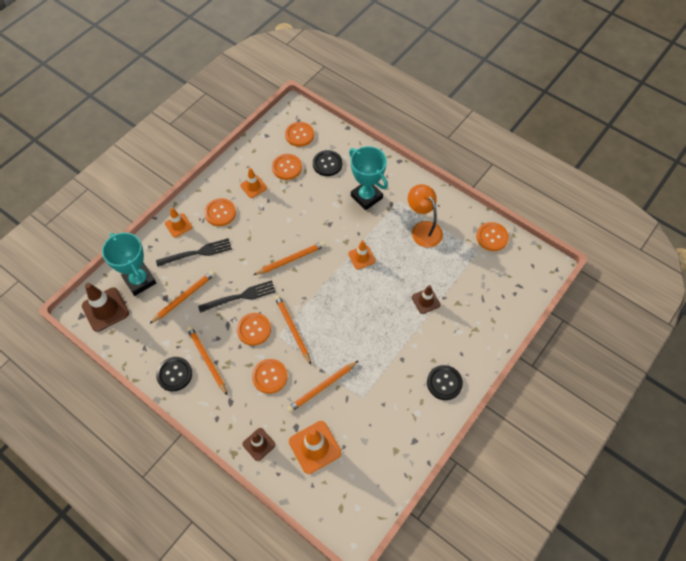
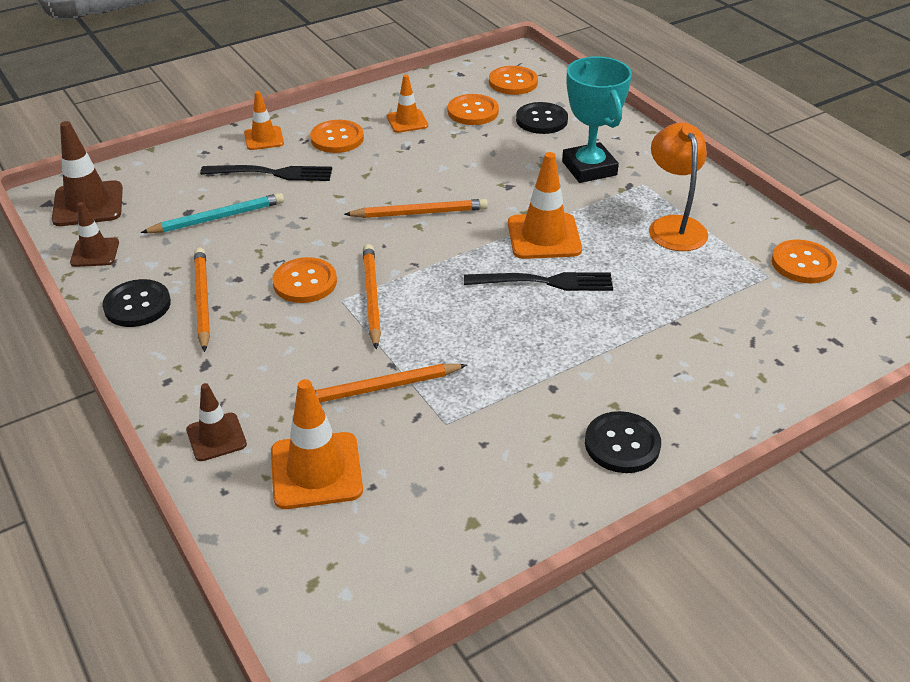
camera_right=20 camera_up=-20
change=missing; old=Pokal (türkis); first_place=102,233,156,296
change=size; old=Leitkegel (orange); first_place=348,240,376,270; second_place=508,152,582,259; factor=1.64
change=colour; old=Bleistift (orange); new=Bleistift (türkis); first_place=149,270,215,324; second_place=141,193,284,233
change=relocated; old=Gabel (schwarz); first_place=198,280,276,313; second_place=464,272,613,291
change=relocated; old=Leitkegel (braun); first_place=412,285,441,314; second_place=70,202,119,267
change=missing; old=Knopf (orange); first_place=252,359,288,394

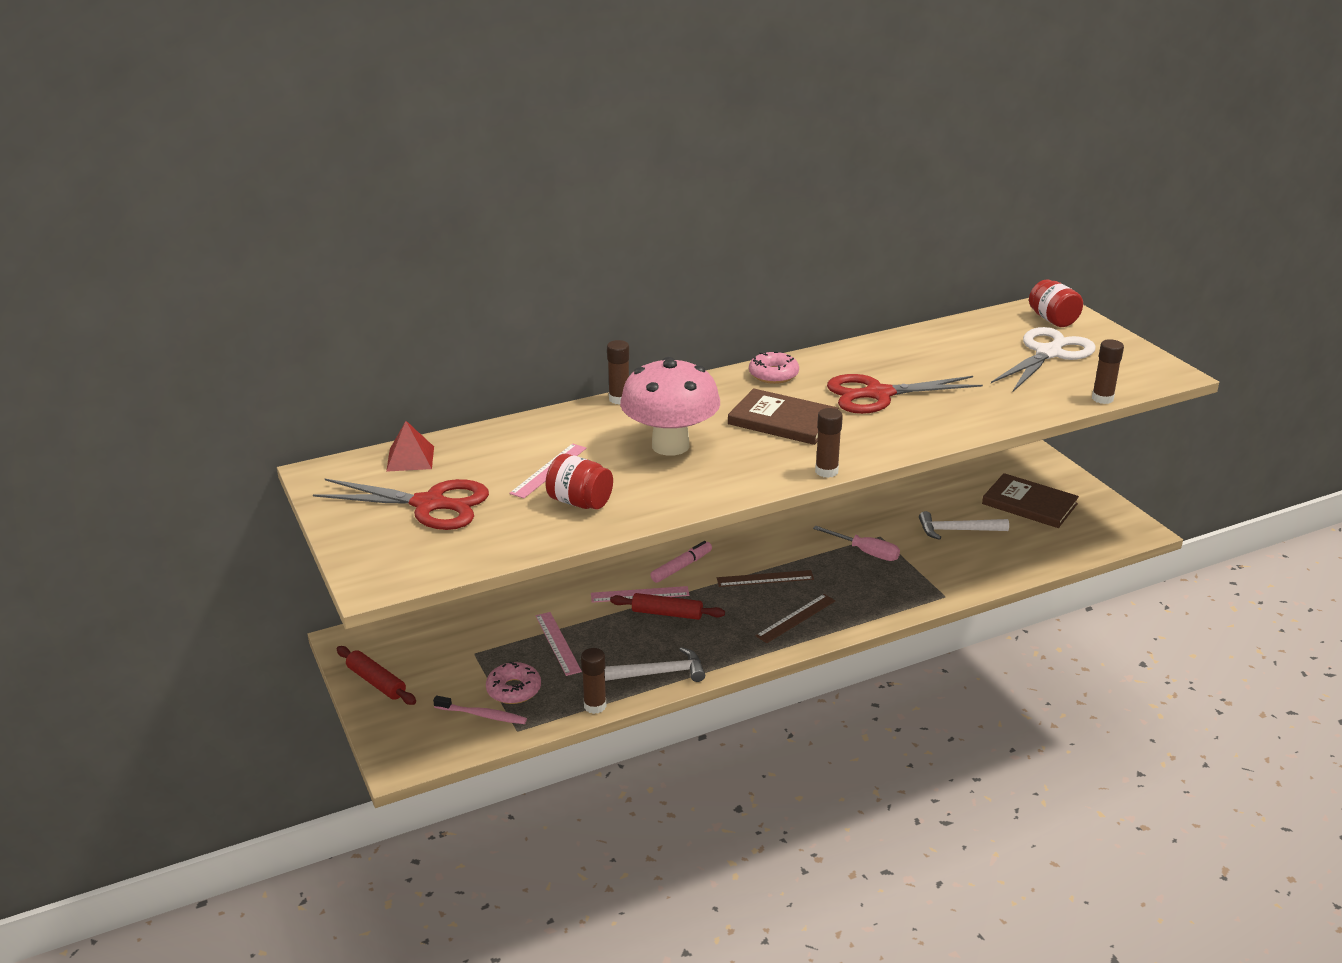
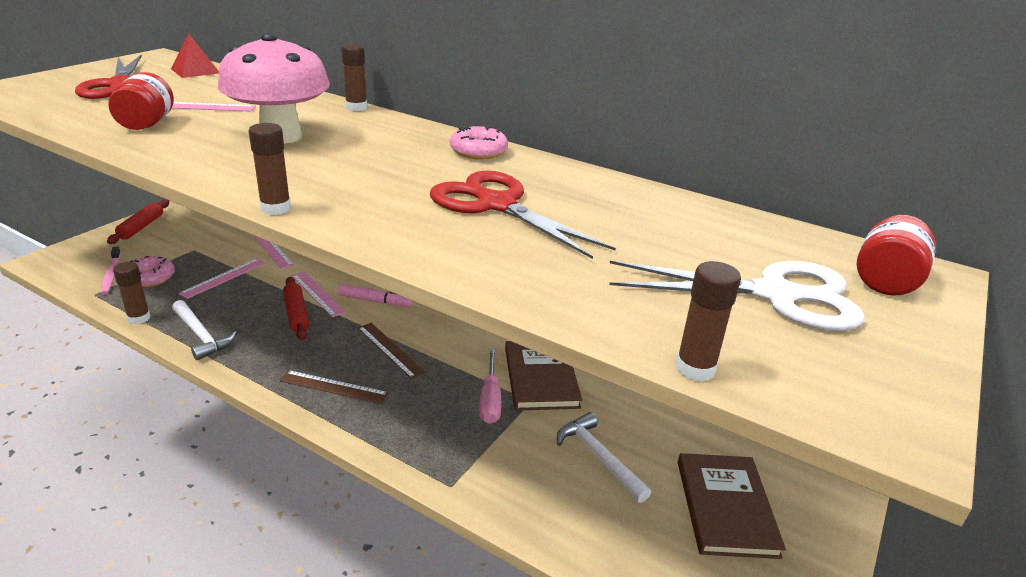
camera_right=55 camera_up=0
change=relocated; old=Buch (braun); first_place=728,388,838,445; second_place=505,341,582,411
change=appeared; new=Lineal (rosa); second_place=253,235,294,269

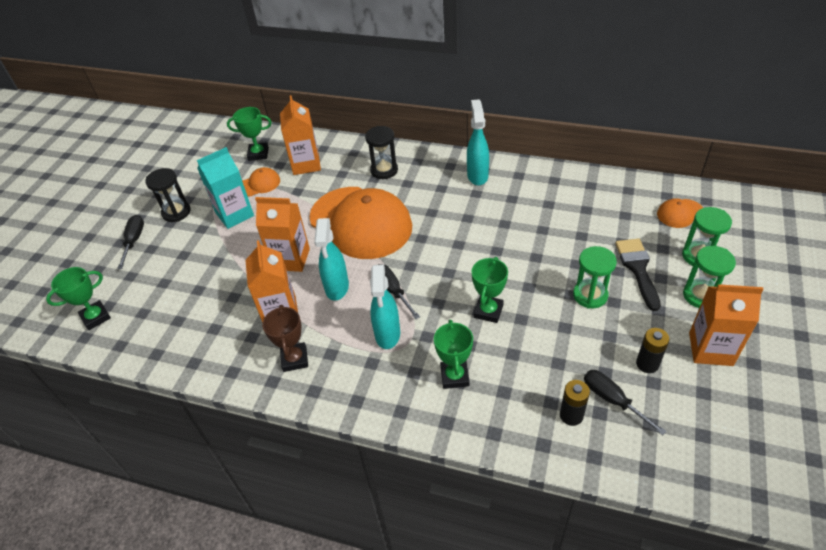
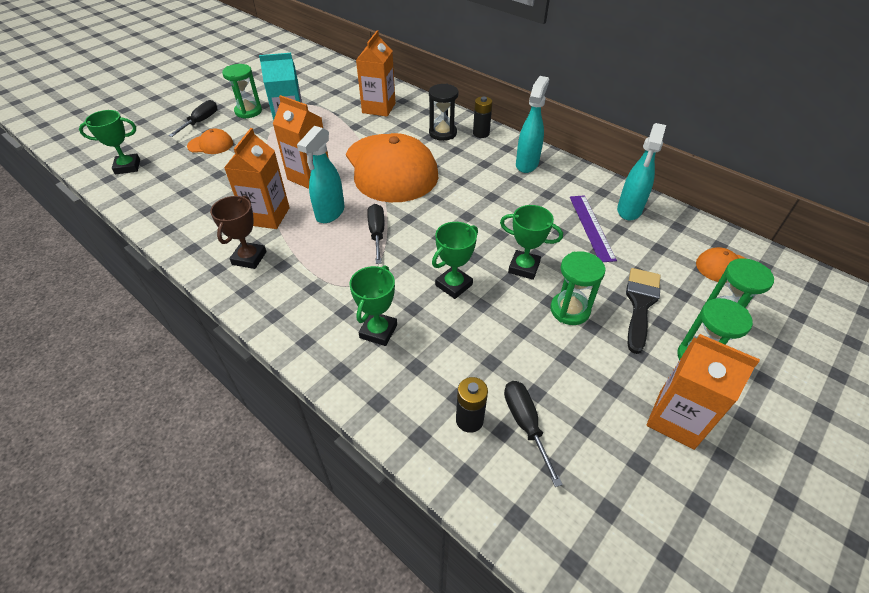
camera_right=20 camera_up=0
change=relocated; old=Pokal (grün); first_place=227,107,272,161; second_place=500,205,563,280
change=relocated; old=Kappe (orange); first_place=242,167,280,197; second_place=187,128,233,154
change=colour; old=Sanduhr (schwarz); new=Sanduhr (grün); first_place=145,168,191,222; second_place=222,64,262,119
change=relocated; old=Sprühflasche (türkis); first_place=370,264,400,349; second_place=617,123,666,220
change=relocated; old=Batterie (schwarz); first_place=636,328,669,373; second_place=473,97,492,138
change=appeared; new=Lineal (lila); second_place=570,195,617,262

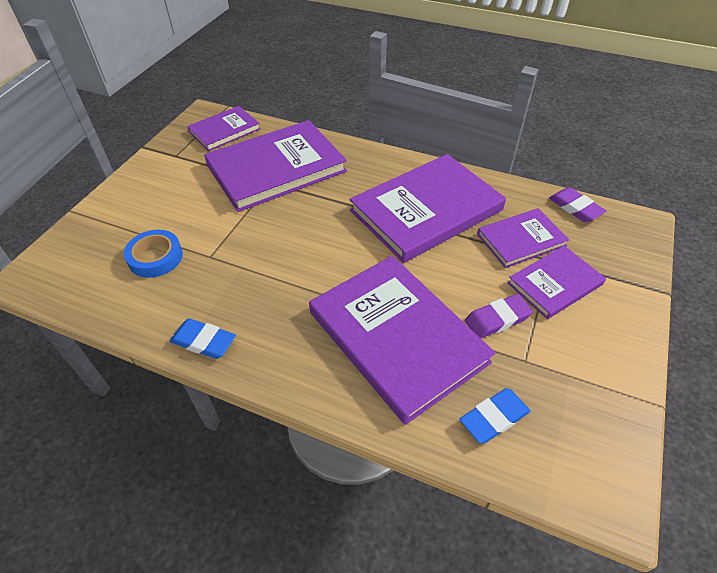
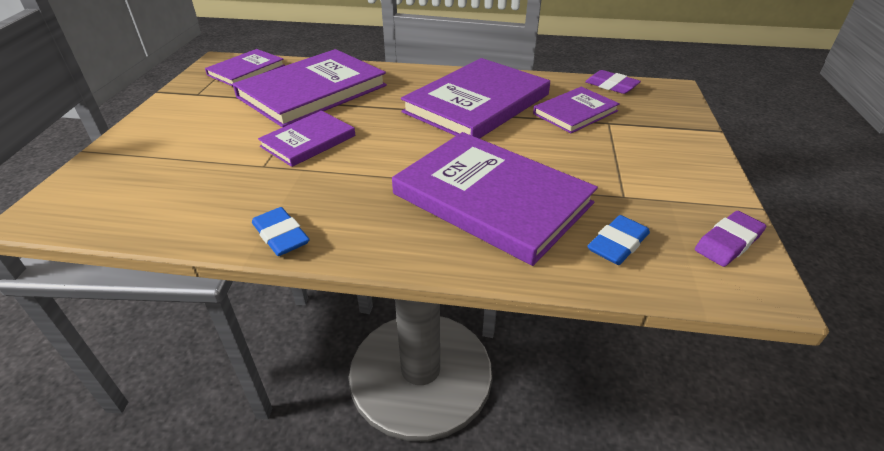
camera_right=-15 camera_up=-10
change=missing; old=Klebeband (blau); first_place=124,230,183,278
change=relocated; old=Buch (lila); first_place=507,246,606,319; second_place=258,111,355,167
change=relocated; old=Radiergummi (lila); first_place=465,294,533,338; second_place=695,211,766,267
change=spun; old=Radiergummi (blau); first_place=170,318,236,359; second_place=252,207,310,256; degrees=45

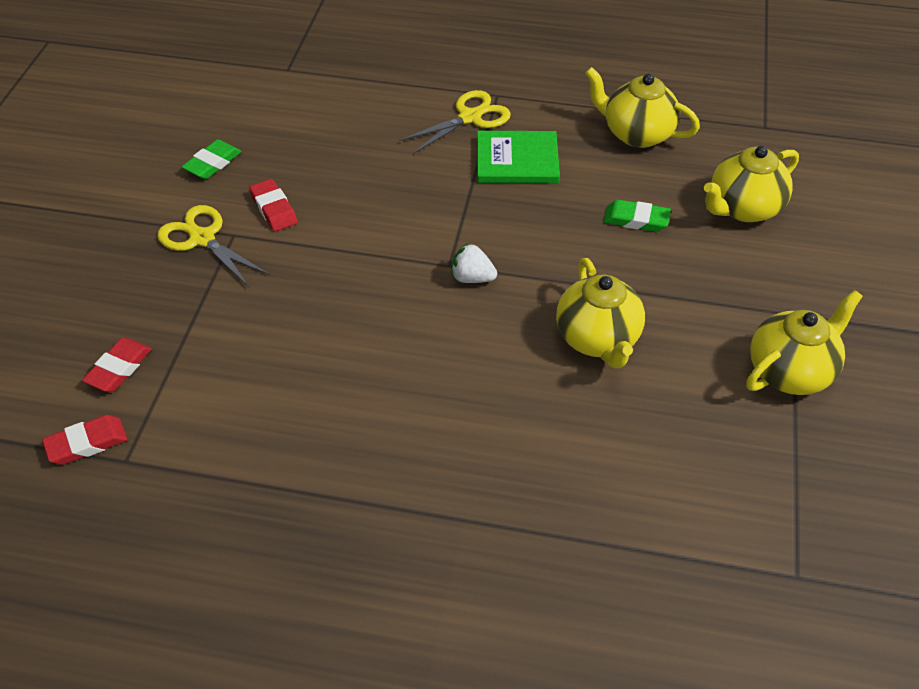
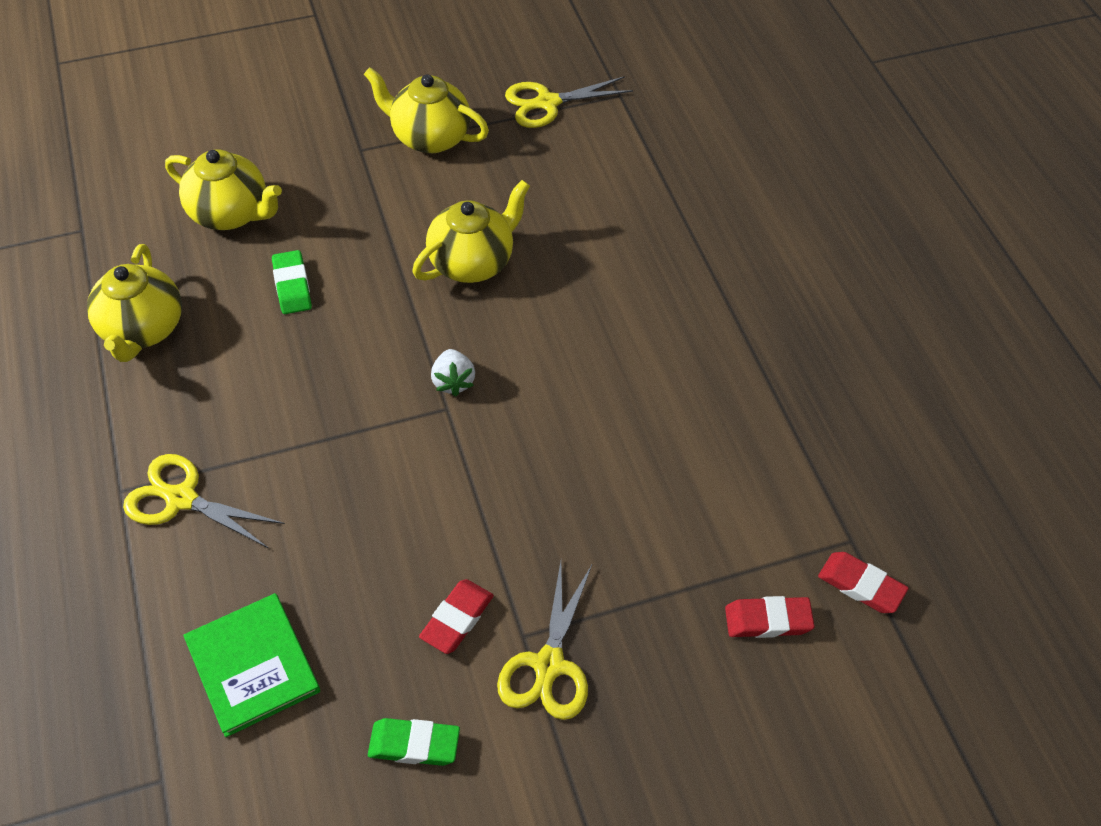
camera_right=-120 camera_up=5
change=relocated; old=Buch (grün); first_place=477,131,560,183; second_place=183,593,320,737
change=appeared; new=Schere (gelb); second_place=505,76,633,128

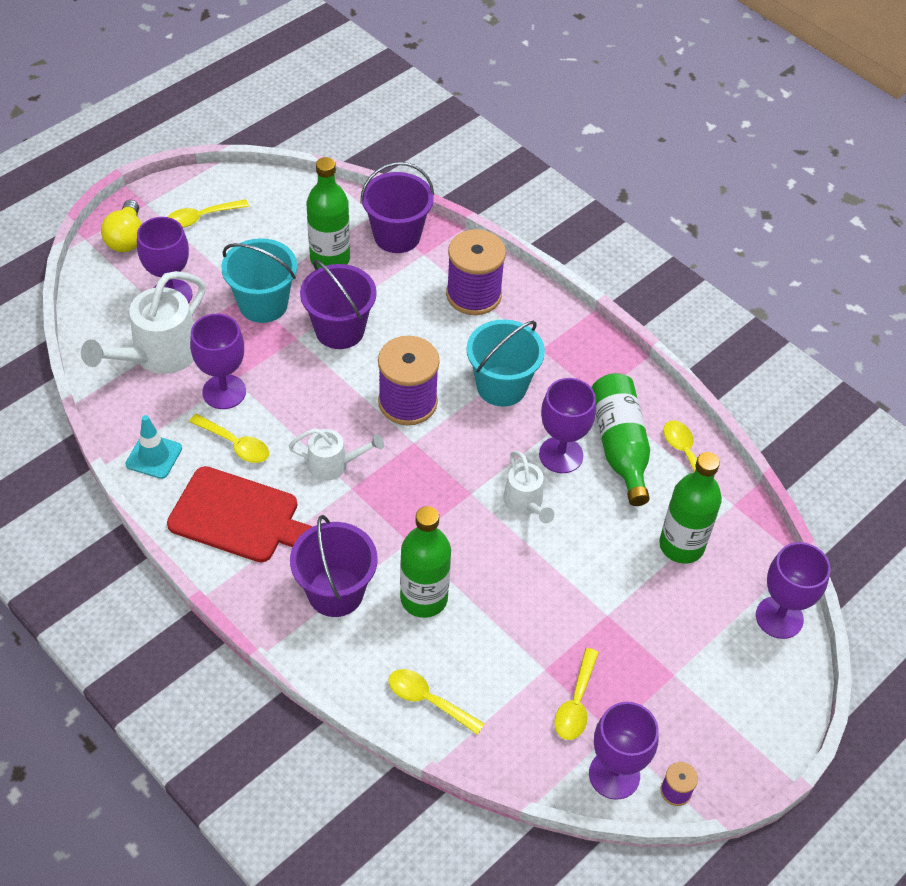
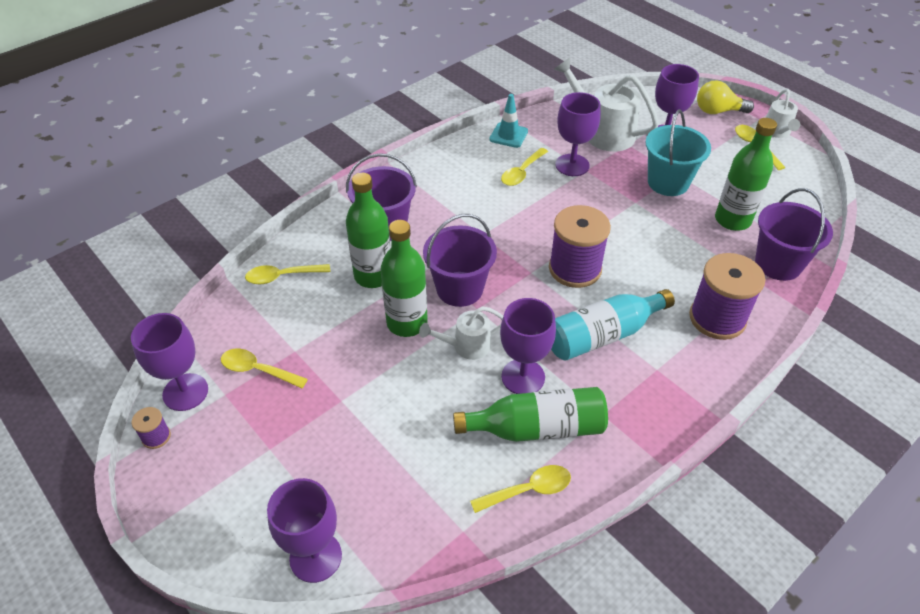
camera_right=95 camera_up=-5
change=relocated; old=Eimer (lila); first_place=300,260,377,349; second_place=423,214,497,307
change=exchanged; old=Eimer (türkis); new=Flasche (türkis); first_place=467,320,545,406; second_place=551,289,675,361
change=relocated; old=Gießkanne (weiß); first_place=289,428,384,480; second_place=766,89,800,138
change=relocated; old=Flasche (grün); first_place=659,452,722,564; second_place=381,220,428,337
change=missing; old=Schneidebrett (rot); first_place=167,466,313,562
change=spun; old=Löffel (gelb); first_place=388,669,485,735; second_place=245,264,330,284; degrees=-135

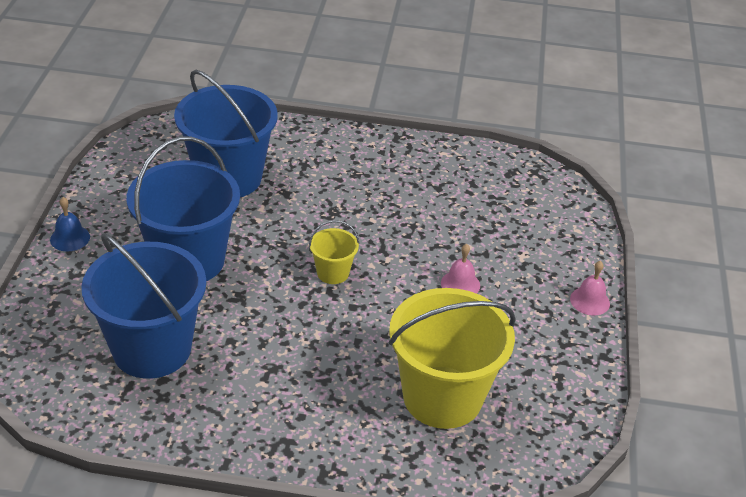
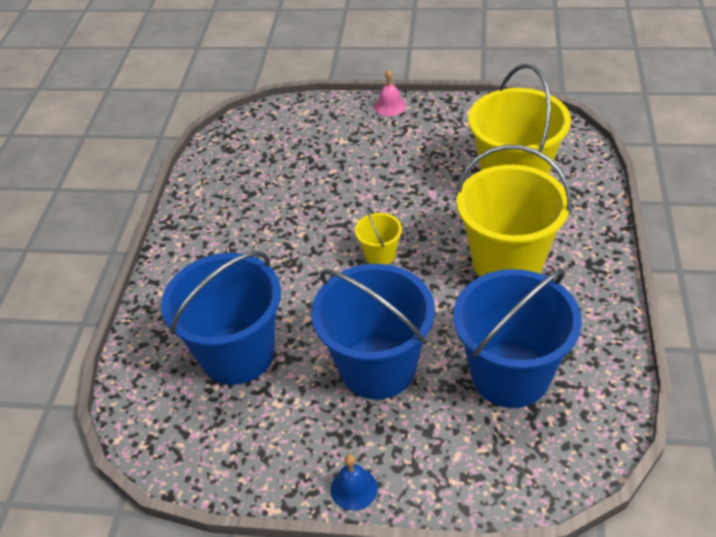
camera_right=-85 camera_up=5
change=missing; old=Glocke (rosa); first_place=441,244,480,294
change=appeared; new=Eimer (gelb); second_place=456,145,572,277

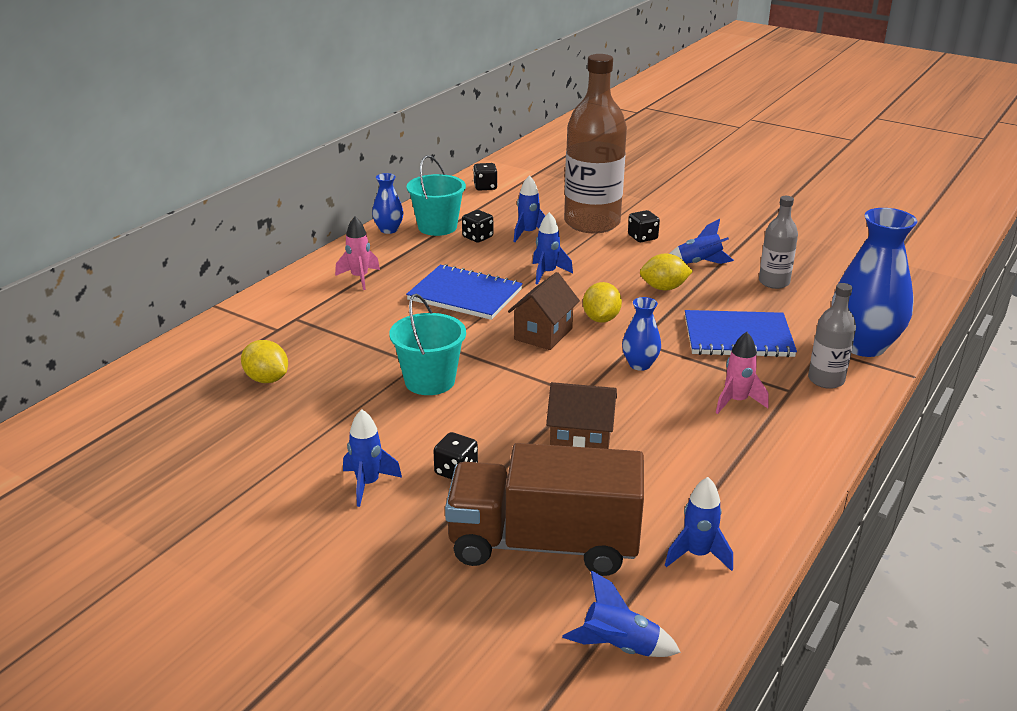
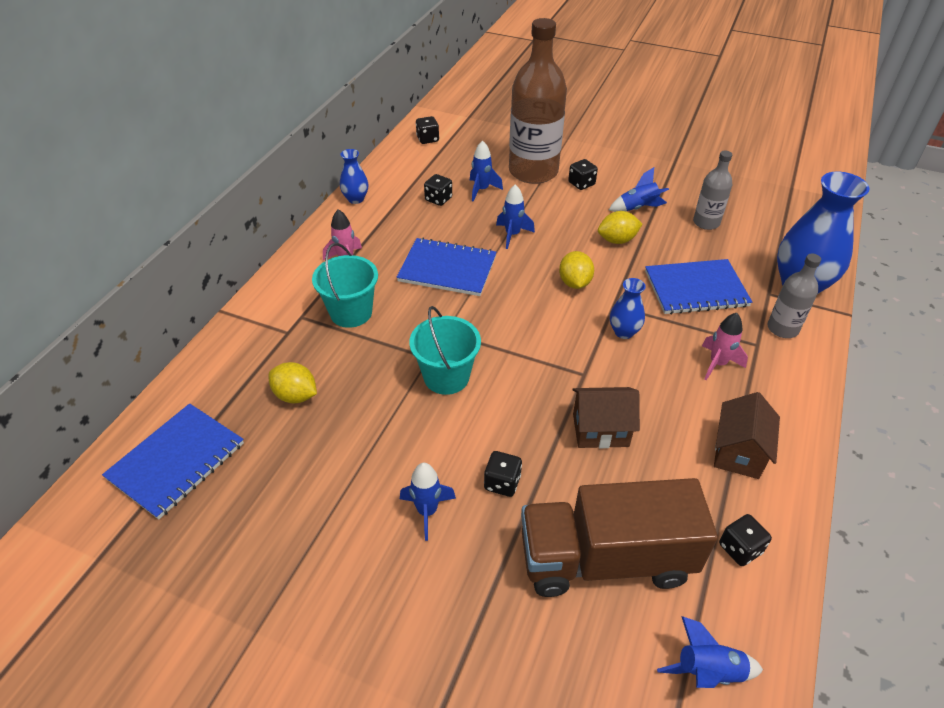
camera_right=-10 camera_up=15
change=relocated; old=Eimer (türkis); first_place=407,155,466,236; second_place=312,243,378,328
change=relocated; old=Haus (braun); first_place=508,272,580,350; second_place=714,392,780,479
change=exchanged; old=Rakete (blau); new=Spielwürfel (schwarz); first_place=665,477,733,571; second_place=719,514,772,566
change=appeared; new=Notizbuch (blau); second_place=102,403,244,519

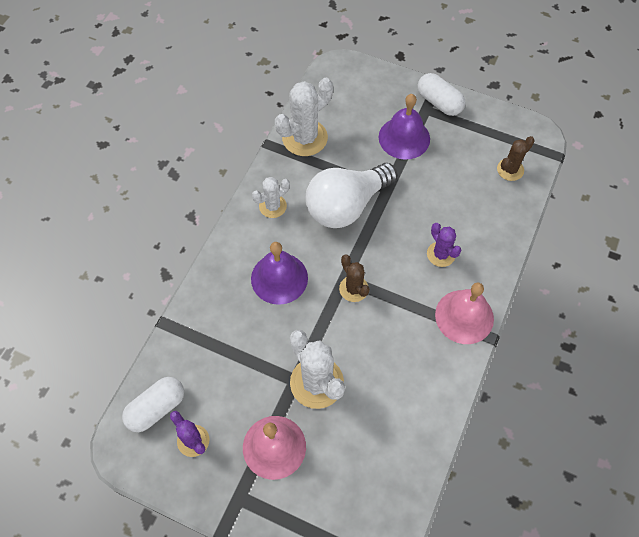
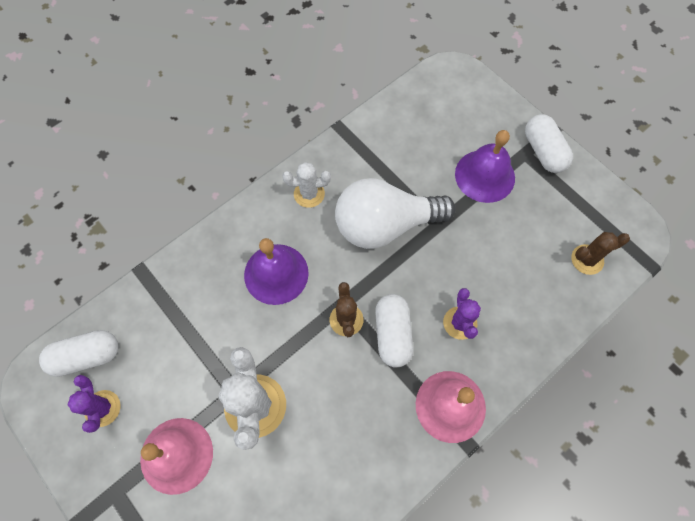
camera_right=25 camera_up=5
change=missing; old=Kaktus (weiß); first_place=275,78,333,156
change=appeared; new=Kapsel (weiß); second_place=375,294,413,367

